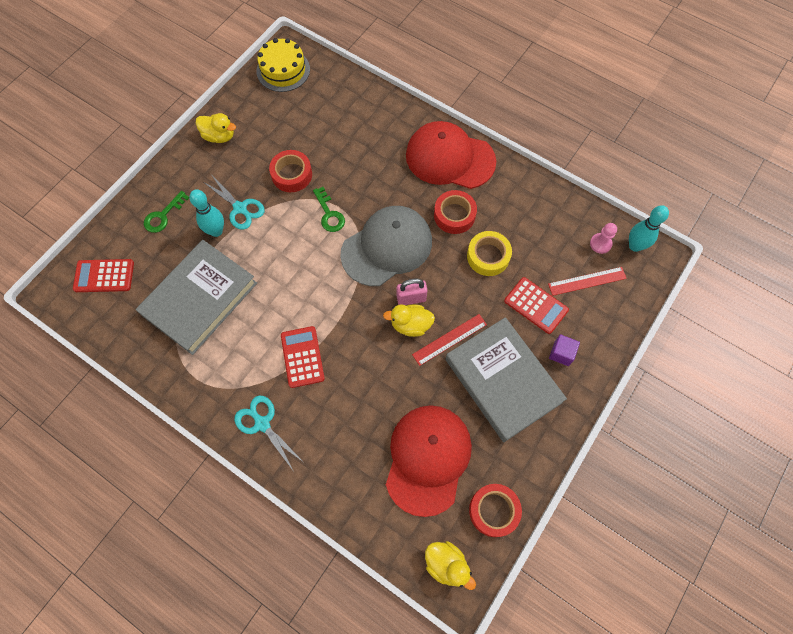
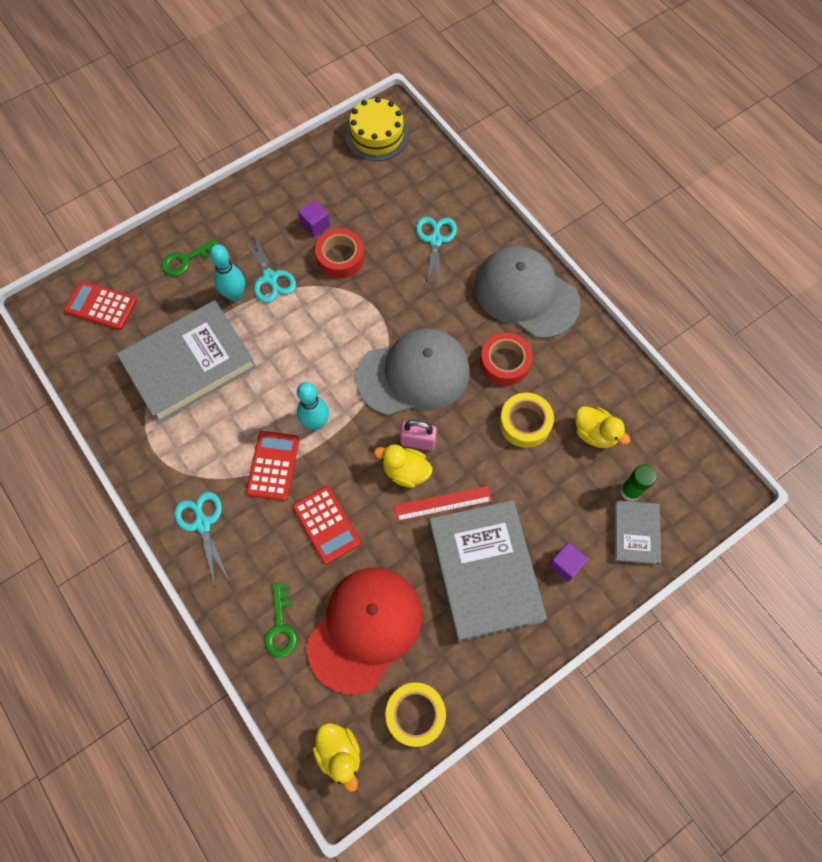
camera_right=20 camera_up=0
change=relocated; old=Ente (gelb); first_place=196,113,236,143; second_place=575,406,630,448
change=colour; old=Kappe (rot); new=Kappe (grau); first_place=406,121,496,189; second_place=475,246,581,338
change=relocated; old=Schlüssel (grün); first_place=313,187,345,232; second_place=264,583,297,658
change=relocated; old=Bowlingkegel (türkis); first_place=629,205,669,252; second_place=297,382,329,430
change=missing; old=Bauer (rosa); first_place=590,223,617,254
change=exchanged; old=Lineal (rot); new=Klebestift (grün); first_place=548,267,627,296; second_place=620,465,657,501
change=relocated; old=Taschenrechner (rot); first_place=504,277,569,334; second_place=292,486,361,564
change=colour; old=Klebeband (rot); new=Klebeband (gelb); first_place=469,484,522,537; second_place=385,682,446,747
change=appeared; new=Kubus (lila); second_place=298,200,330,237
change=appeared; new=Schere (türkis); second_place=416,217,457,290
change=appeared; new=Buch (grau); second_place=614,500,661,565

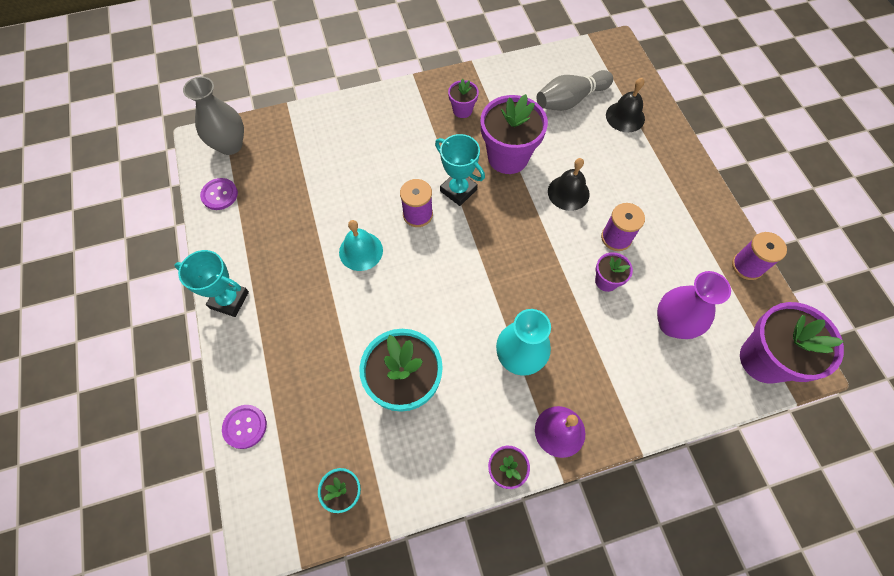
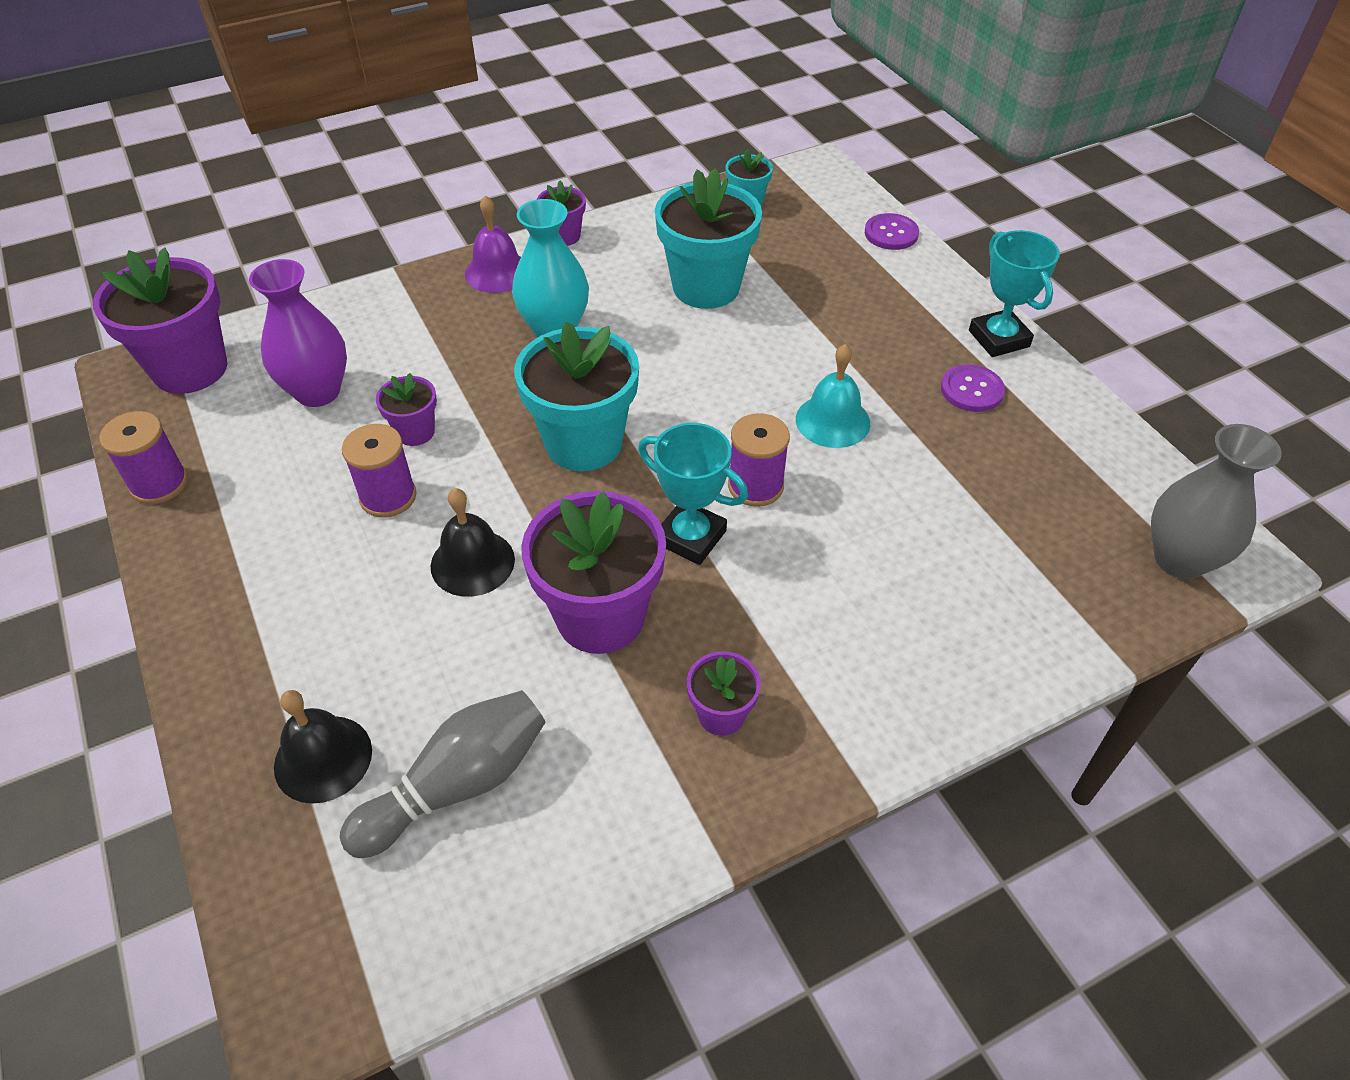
camera_right=170 camera_up=-15
change=relocated; old=Knopf (lila); first_place=200,178,238,210; second_place=941,365,1005,412
change=spun; old=Pokal (türkis); first_place=174,250,249,317; second_place=969,230,1060,357; degrees=60
change=appeared; new=Blumentopf (türkis); second_place=514,322,639,471

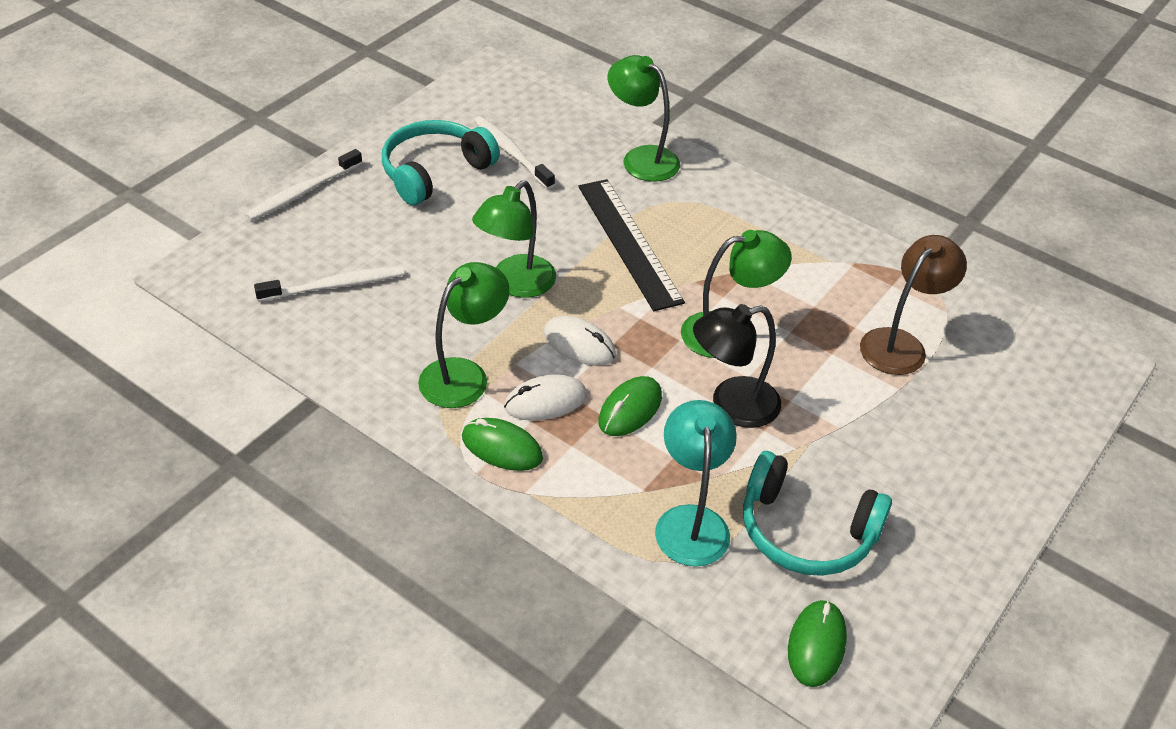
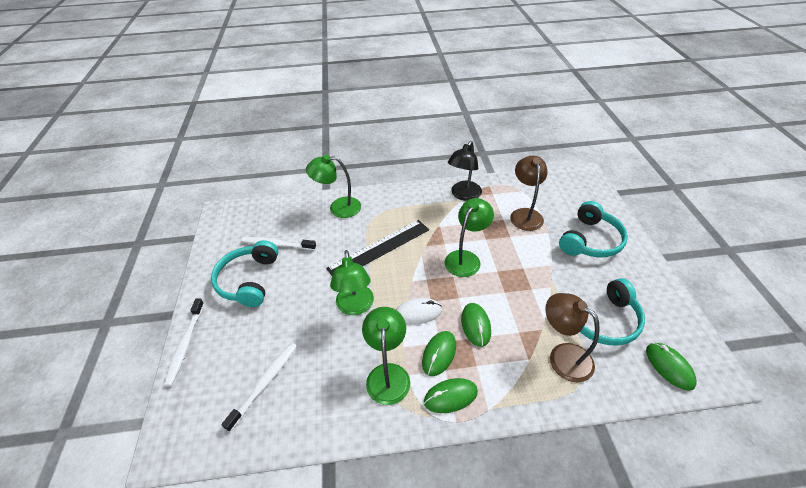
camera_right=-40 camera_up=0
change=spun; old=Lineal (schwarz); first_place=578,179,685,311; second_place=326,220,429,275; degrees=-60
change=relocated; old=Lampe (schwarz); first_place=693,304,781,428; second_place=448,141,482,201
change=colour; old=Computermaus (weiß); new=Computermaus (grün); first_place=504,374,587,421; second_place=422,331,456,376
change=colour; old=Lampe (türkis); new=Lampe (braun); first_place=655,400,737,567; second_place=545,293,600,383
change=appeared; new=Kopfhörer (türkis); second_place=559,201,628,258

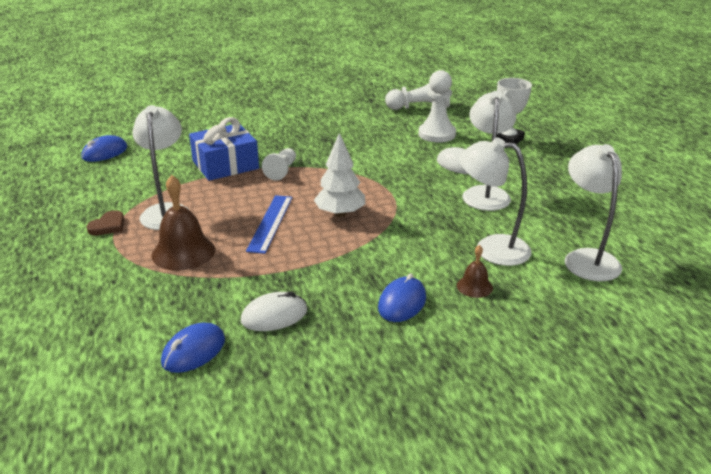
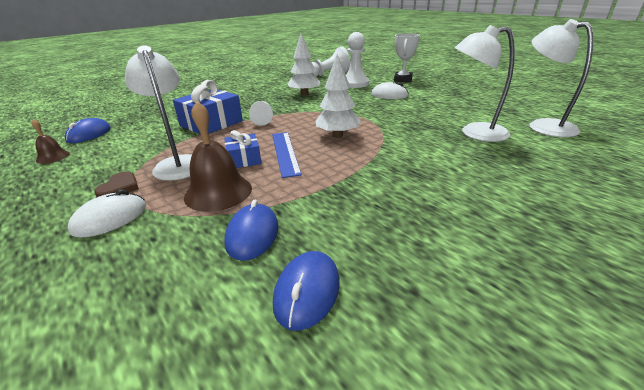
camera_right=-20 camera_up=0
change=missing; old=Lampe (weiß); first_place=462,91,516,211
change=relocated; old=Glocke (braun); first_place=457,245,493,298; second_place=32,119,70,164
change=relocated; old=Computermaus (blau); first_place=378,273,426,322; second_place=224,200,279,261
change=relocated; old=Computermaus (weiß); first_place=241,291,307,331; second_place=68,189,146,238
change=appeared; new=Baum (weiß); second_place=288,33,320,96
change=appeared; new=Geschenk (blau); second_place=224,130,262,168

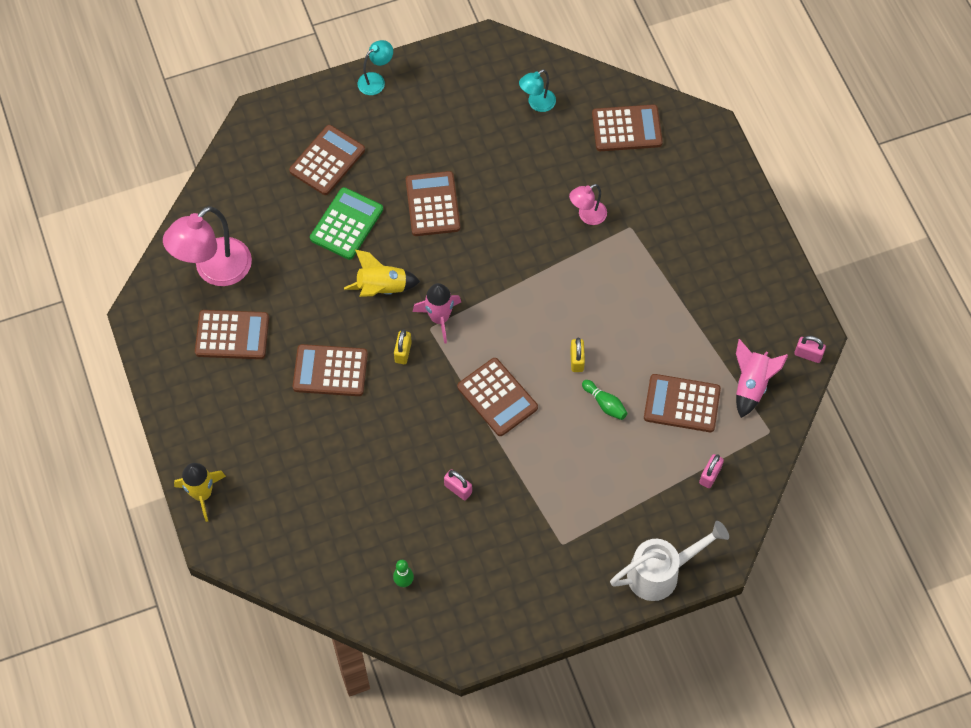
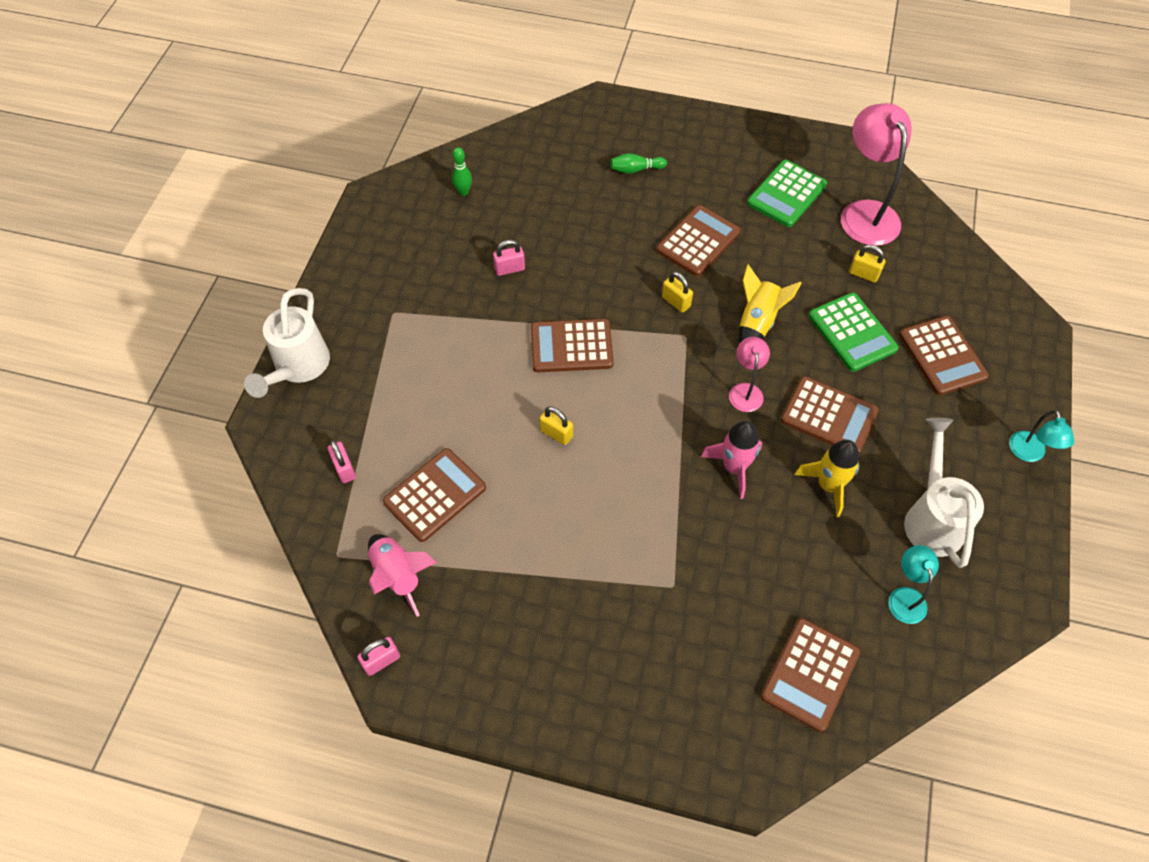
camera_right=125 camera_up=-5
change=relocated; old=Lampe (rosa); first_place=569,184,607,225; second_place=729,337,770,412
change=relocated; old=Rakete (rosa); first_place=413,283,461,344; second_place=701,421,762,499
change=colour; old=Taschenrechner (braun); new=Taschenrechner (grün); first_place=195,310,269,359; second_place=747,160,827,227
change=relocated; old=Bowlingkegel (grün); first_place=582,380,627,420; second_place=610,153,667,174
change=relocated; old=Rakete (gelb); first_place=174,463,226,522; second_place=795,440,860,518
change=appeared; new=Vorhängeschloss (gelb); second_place=849,245,885,283
change=appeared; new=Gießkanne (weiß); second_place=904,418,984,568

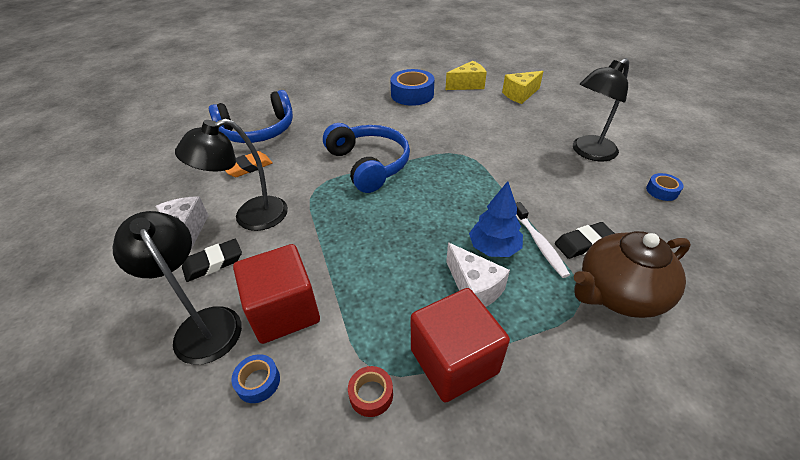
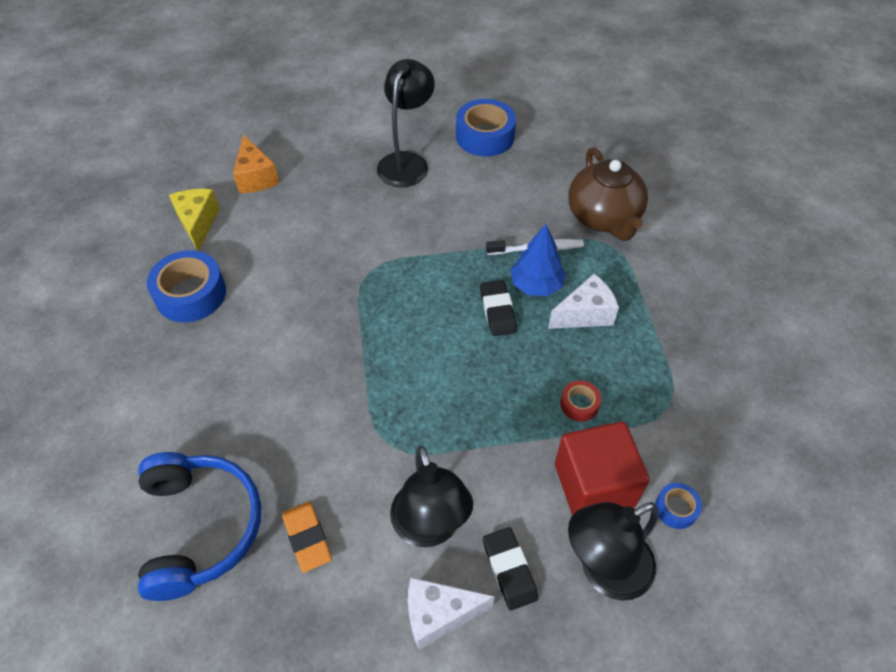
camera_right=-80 camera_up=10
change=spun; old=Lampe (schwarz); first_place=573,58,629,161; second_place=377,59,435,187; degrees=-135
change=colour; old=Käse (gelb); new=Käse (orange); first_place=502,71,543,104; second_place=233,135,279,193
change=missing; old=Kopfhörer (blau); first_place=323,123,410,193
change=size; old=Klebeband (blau); first_place=646,173,684,201; second_place=456,99,516,156; factor=2.0
change=relocated; old=Radiergummi (schwarz); first_place=555,222,615,259; second_place=480,280,517,336
change=missing; old=Kubus (rot); first_place=411,288,510,403
change=relocated; old=Klebeband (rot); first_place=348,366,393,417; second_place=560,381,601,422

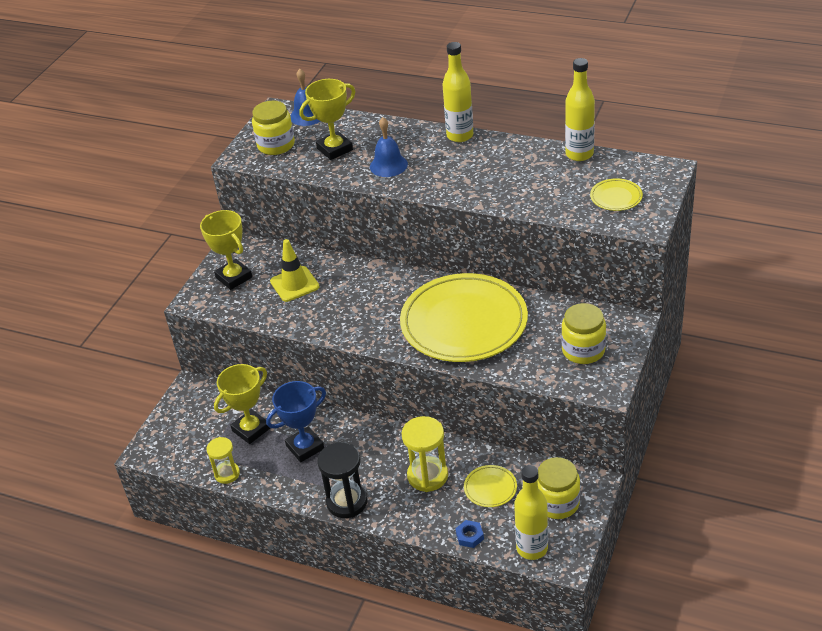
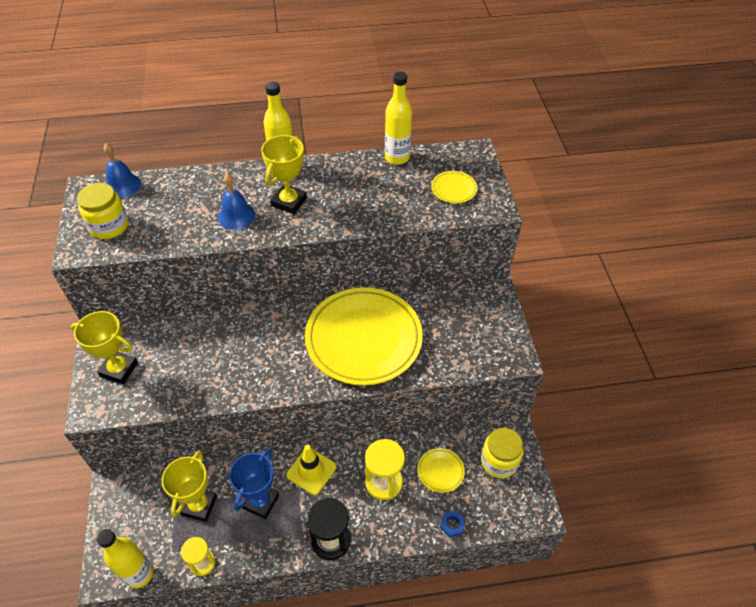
camera_right=-35 camera_up=10
change=relocated; old=Pokal (gelb); first_place=299,79,356,160; second_place=261,135,307,214
change=relocated; old=Leitkegel (gelb); first_place=270,239,320,302; second_place=286,445,336,495
change=missing; old=Einmachglas (gelb); first_place=561,303,606,364
change=relocated; old=Flasche (gelb); first_place=514,465,548,560; second_place=96,529,153,589

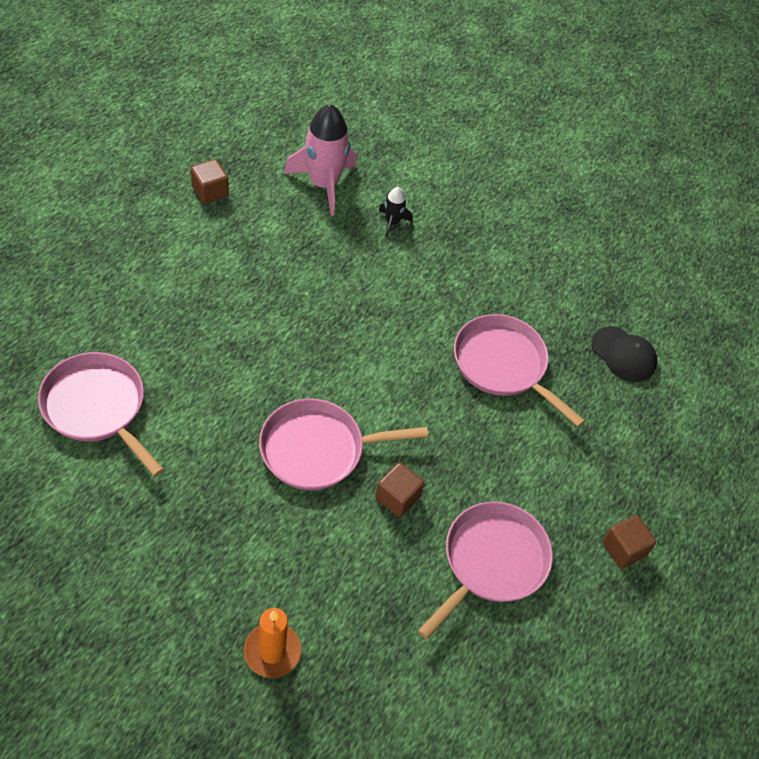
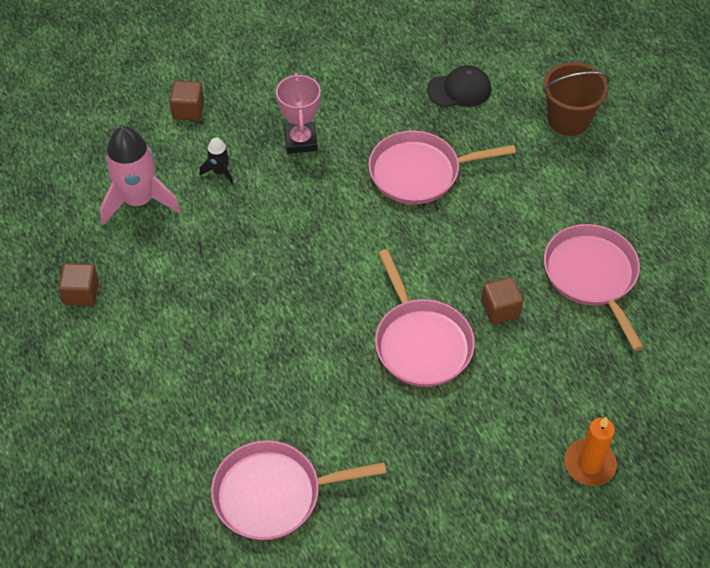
camera_right=-50 camera_up=0
change=spun; old=Pfanne (rosa); first_place=259,399,428,490; second_place=375,249,475,387; degrees=-45
change=relocated; old=Kubus (braun); first_place=603,515,656,568; second_place=170,81,204,121
change=appeared; new=Eimer (braun); second_place=543,62,610,136
change=appeared; new=Pokal (rosa); second_place=276,73,321,154

